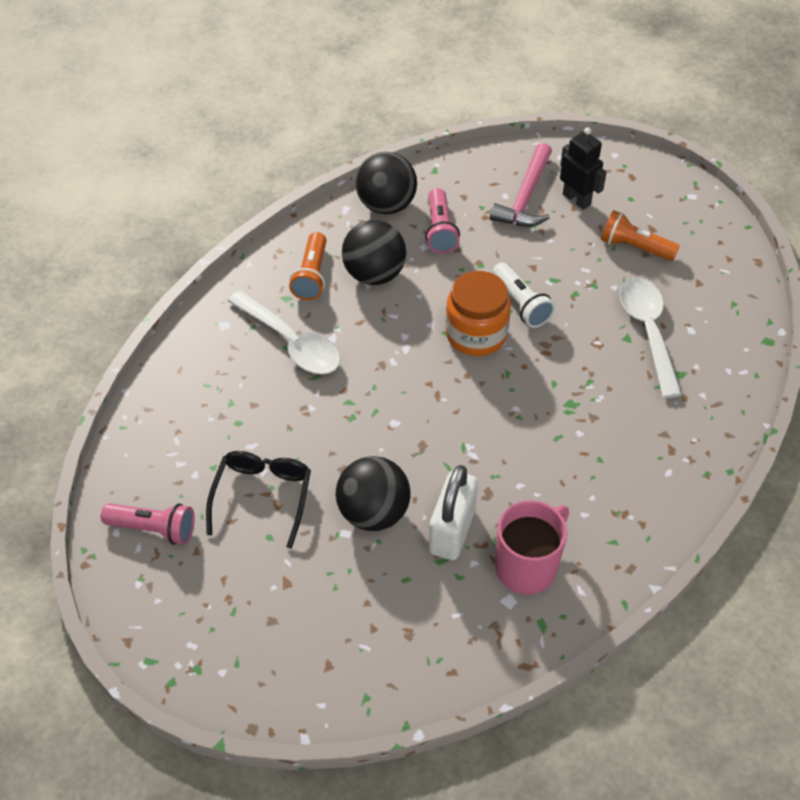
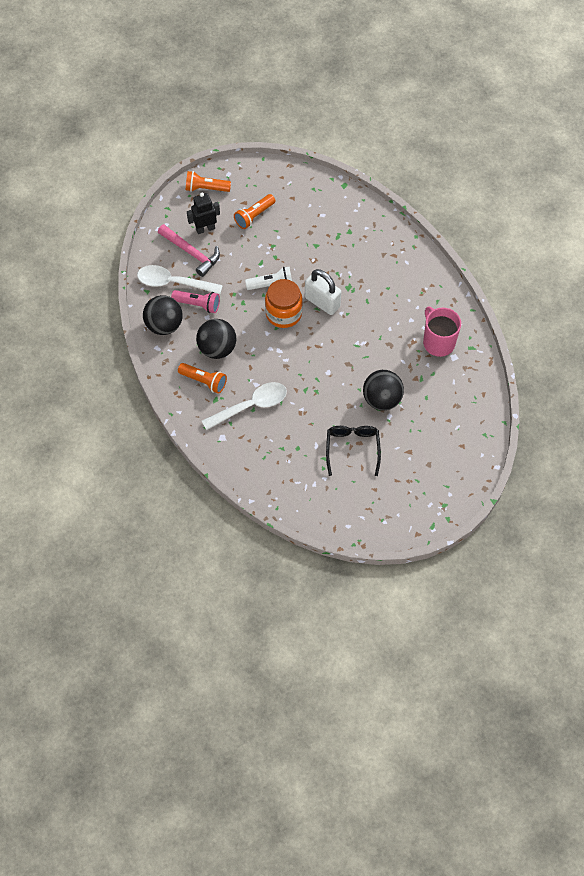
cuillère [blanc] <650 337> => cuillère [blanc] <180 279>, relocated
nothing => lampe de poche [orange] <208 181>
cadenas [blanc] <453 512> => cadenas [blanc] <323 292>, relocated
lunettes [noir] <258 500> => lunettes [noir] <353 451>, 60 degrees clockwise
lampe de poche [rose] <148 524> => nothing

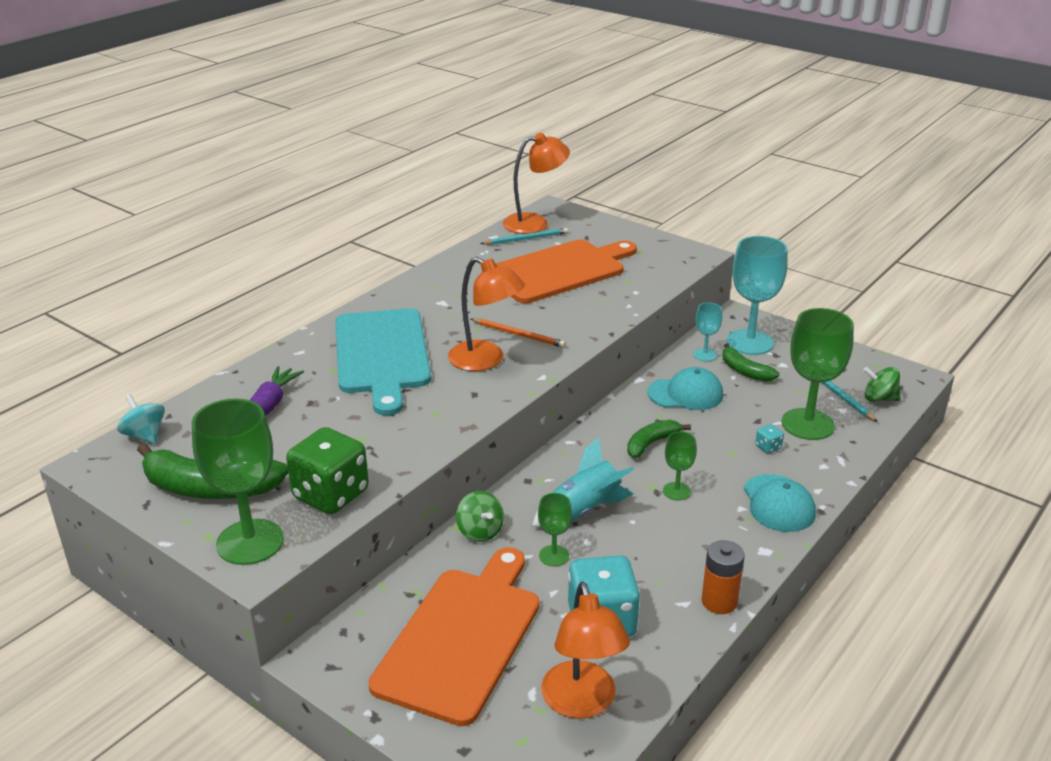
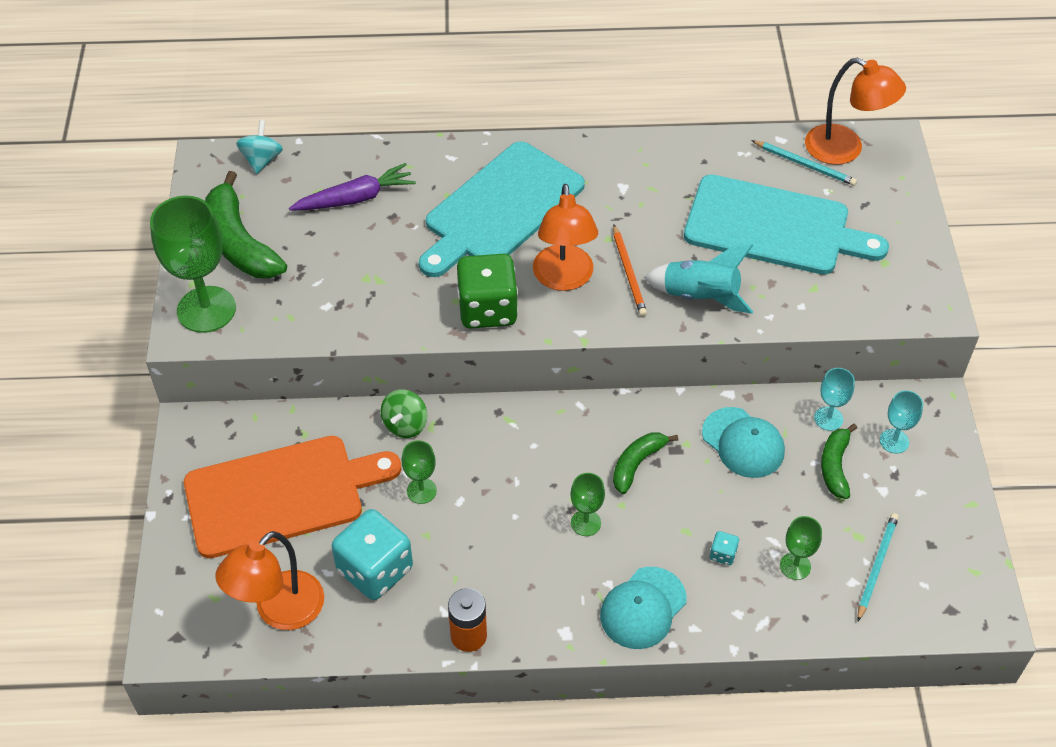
dé [vert] <327 470> => dé [vert] <487 291>, relocated
banane [vert] <659 439> => banane [vert] <645 463>, 60 degrees counterclockwise
fusée [turquoise] <583 482> => fusée [turquoise] <698 279>, relocated
planche à découper [orange] <566 271> => planche à découper [turquoise] <786 224>
verre à pied [vert] <818 374> => verre à pied [vert] <801 548>, x0.49
verre à pied [turquoise] <757 295> => verre à pied [turquoise] <901 422>, x0.49
toupie [vert] <882 384> => nothing

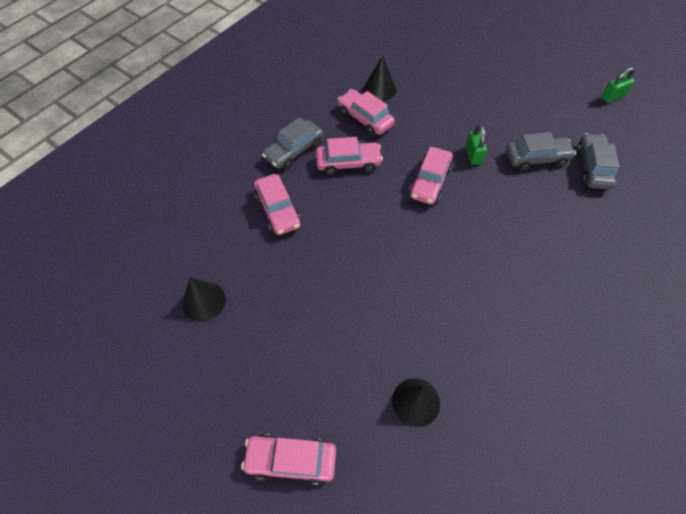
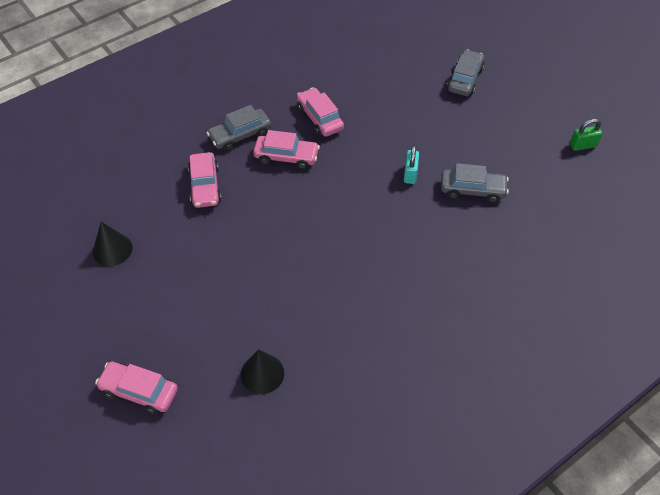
cadenas [vert] <476 145> => cadenas [turquoise] <411 164>
voiture [gris] <598 161> => voiture [gris] <466 73>, relocated
cône [noir] <379 78> => nothing
voiture [rose] <431 176> => nothing

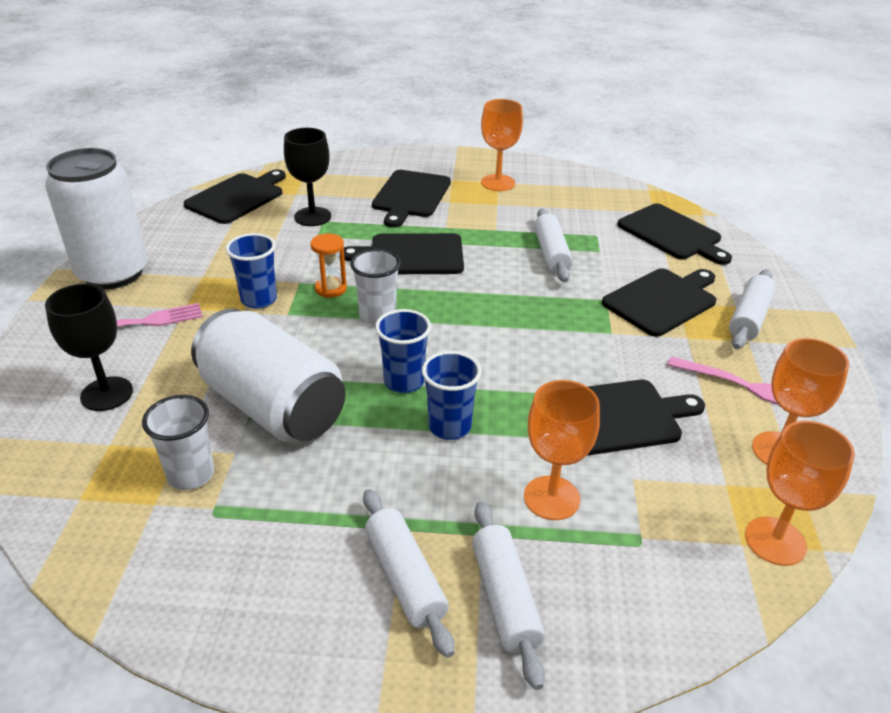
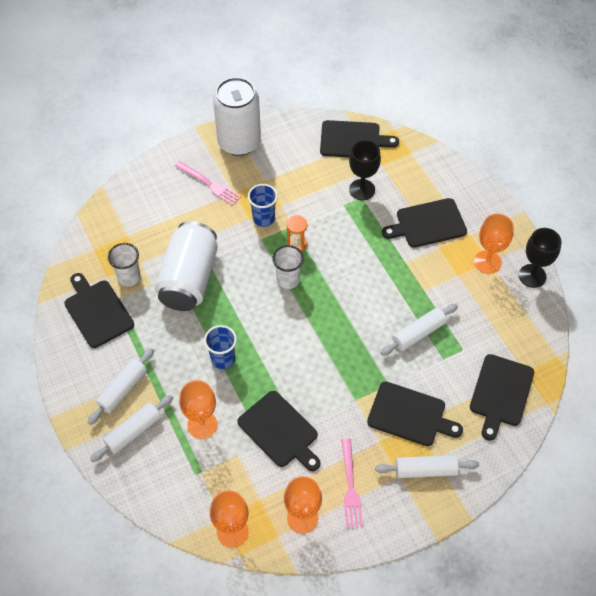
planche à découper [noir] <404 253> => planche à découper [noir] <99 310>, relocated
verre à pied [noir] <89 347> => verre à pied [noir] <540 258>, relocated
gobelet [bleu] <403 351> => nothing

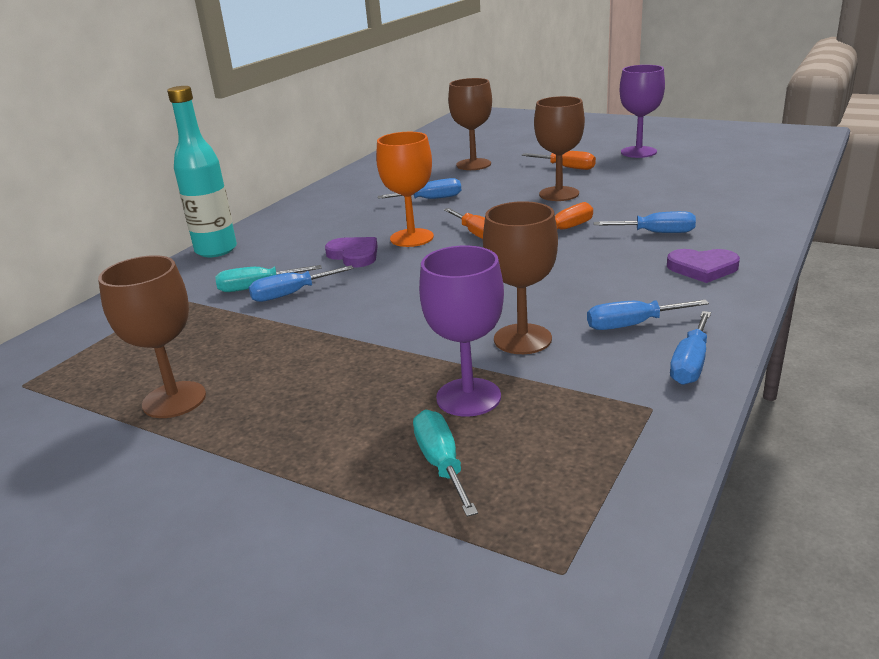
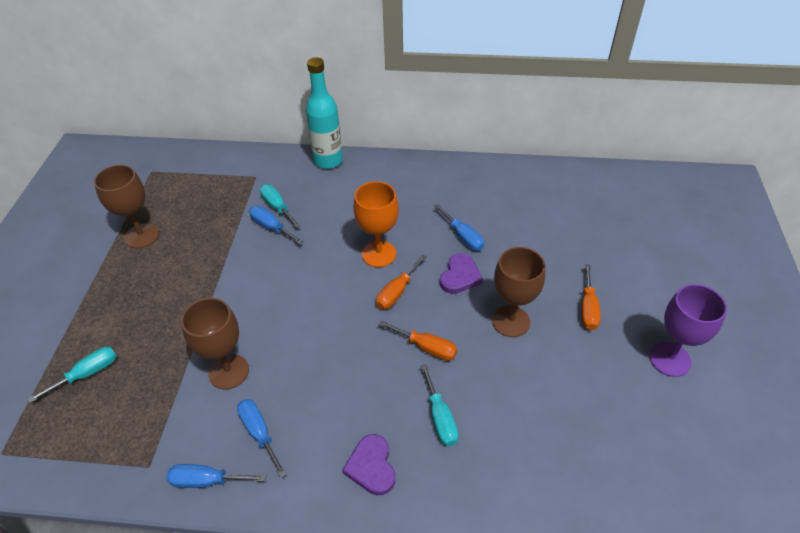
tournevis [bleu] <645 222> => tournevis [turquoise] <439 405>
cœur [violet] <351 252> => cœur [violet] <461 273>, relocated
verre à pied [violet] <461 331> => nothing
verre à pied [marron] <470 124> => nothing

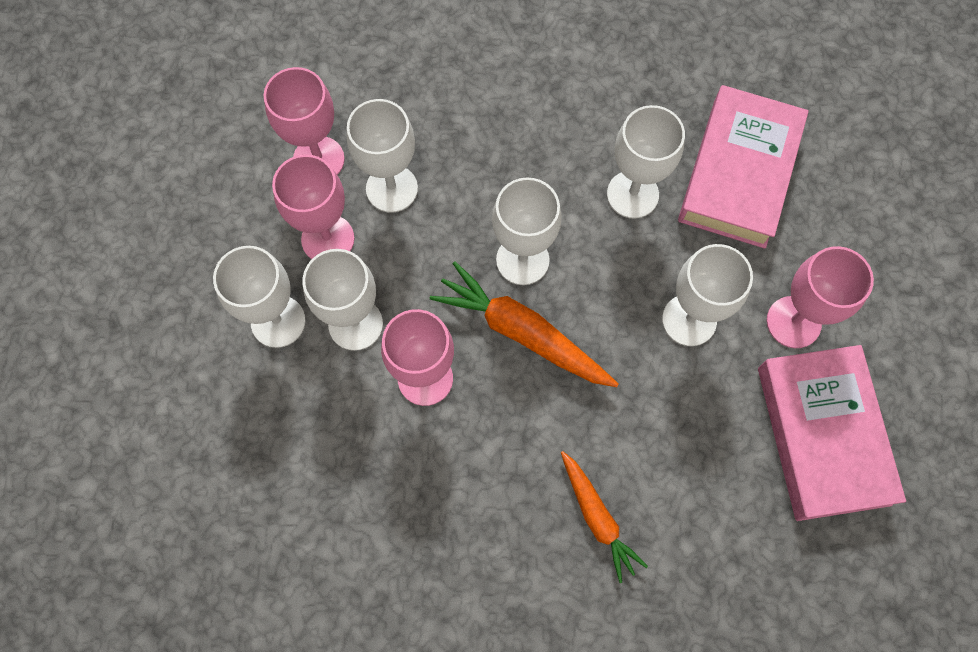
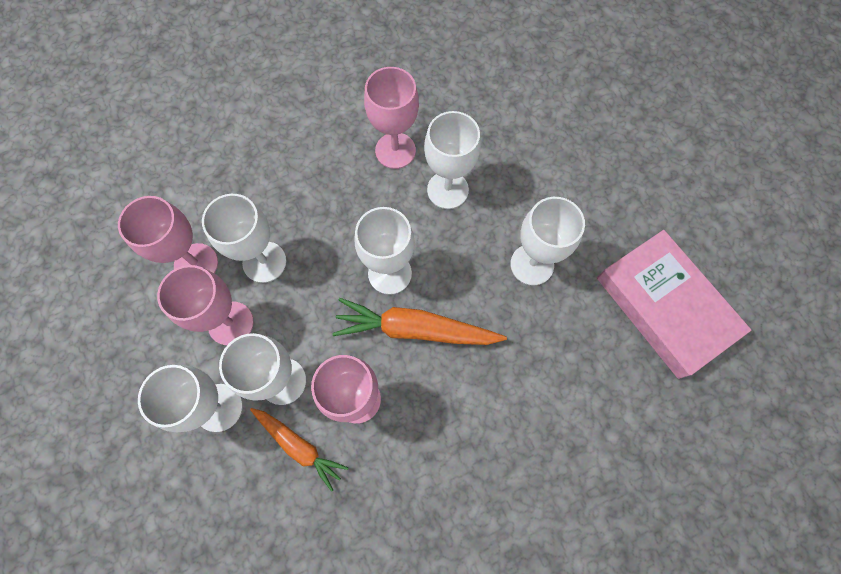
carotte [orange] <604 517> => carotte [orange] <299 450>, relocated
verre à pied [rose] <820 297> => verre à pied [rose] <391 118>, relocated
livre [rose] <743 167> => nothing

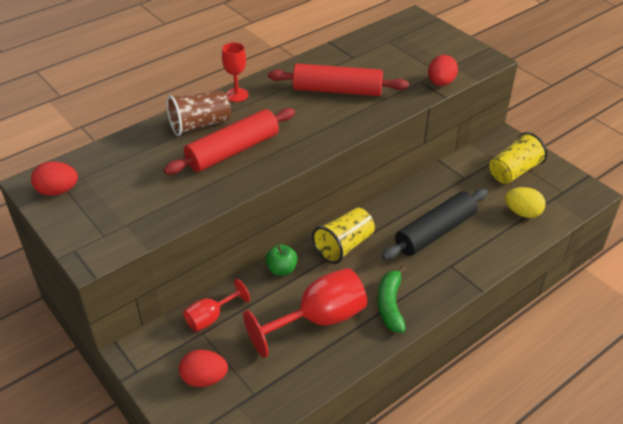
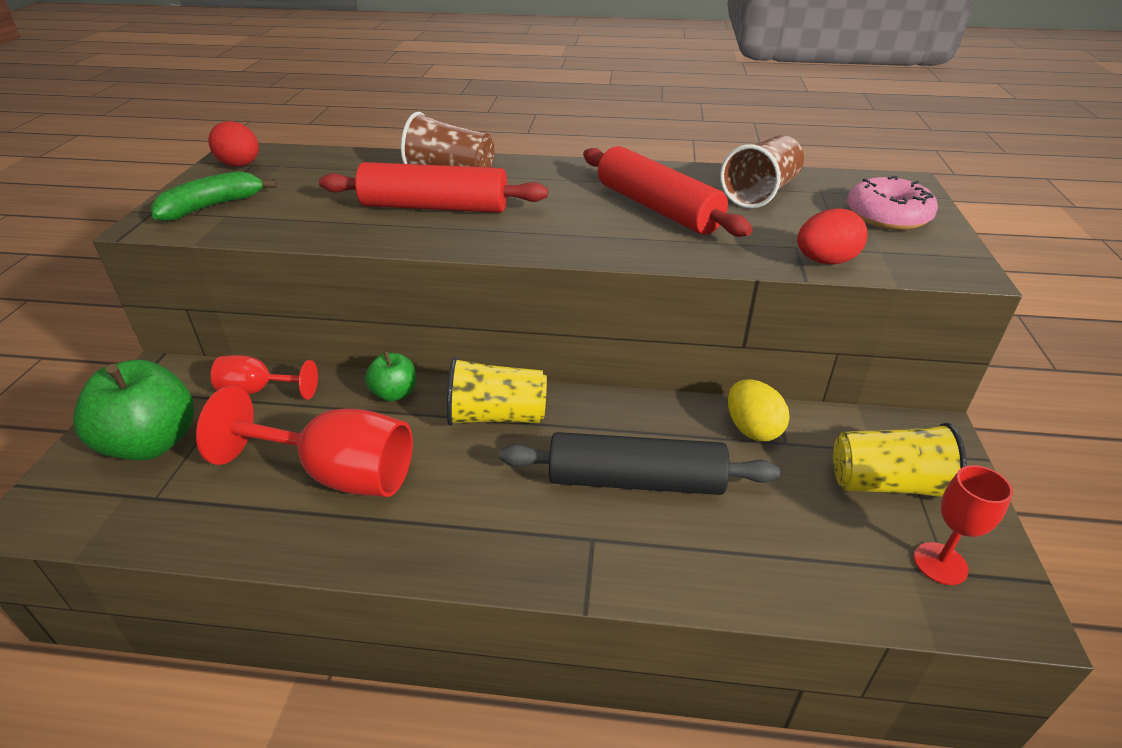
œuf [rouge] <203 368> => pomme [vert] <133 410>
banane [vert] <391 299> => banane [vert] <213 196>, relocated
nothing => gobelet [marron] <762 172>
œuf [jaune] <525 202> => œuf [jaune] <759 410>, relocated
nothing => beignet [rose] <892 203>
verre à pied [rouge] <235 72> => verre à pied [rouge] <963 525>, relocated

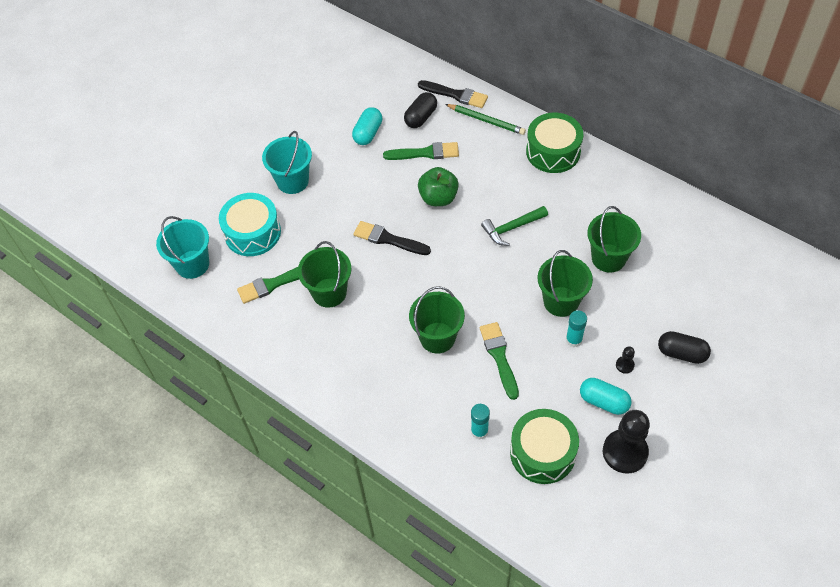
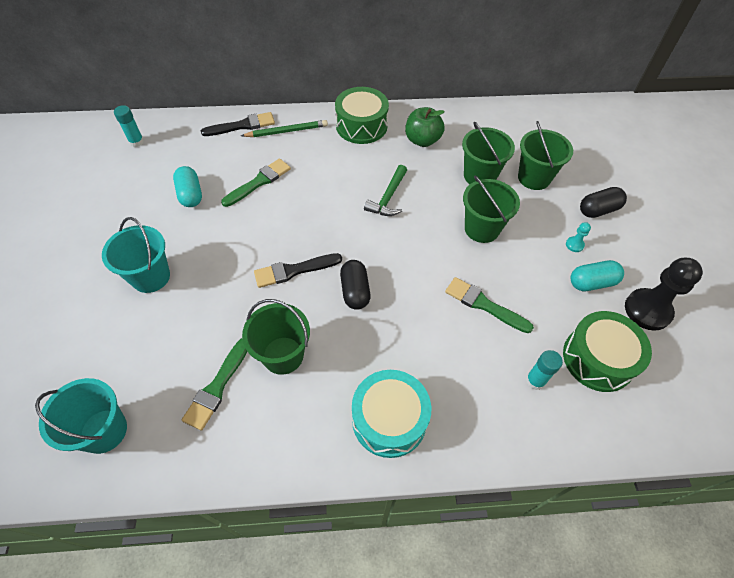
bâton de colle [turquoise] <576 328> => bâton de colle [turquoise] <129 126>, relocated
gélule [noir] <420 110> => gélule [noir] <355 285>, relocated
tambour [turquoise] <250 224> => tambour [turquoise] <391 414>, relocated
pomme [vert] <438 186> => pomme [vert] <425 127>, relocated
seau [vert] <437 319> => seau [vert] <545 155>, relocated
pion [noir] <625 360> => pion [turquoise] <578 237>

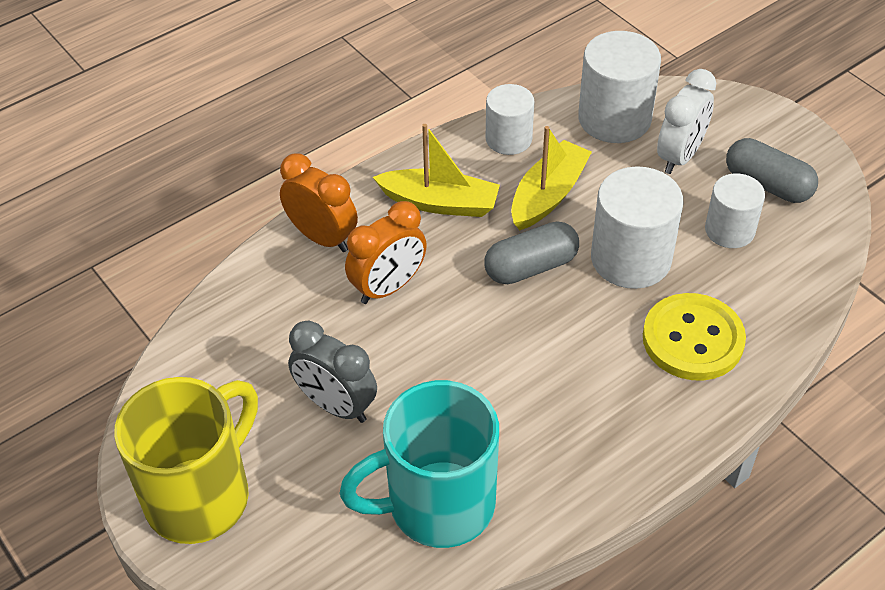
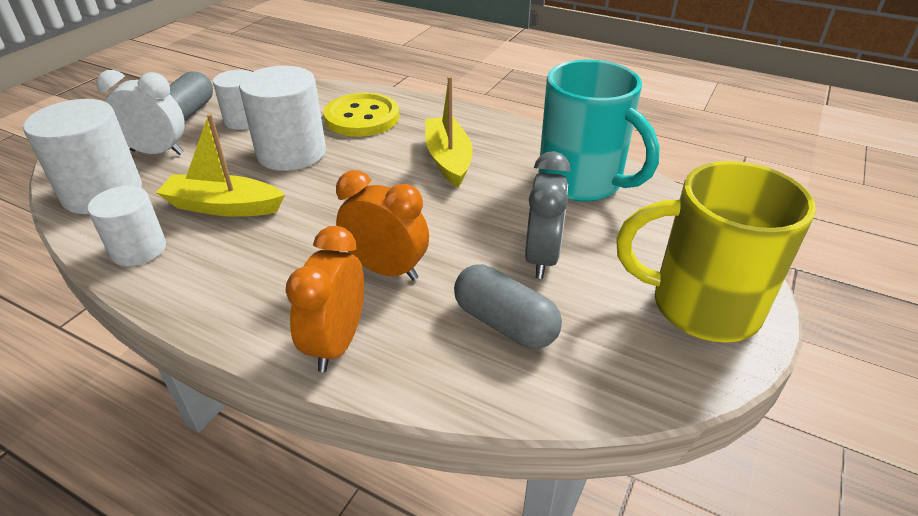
bateau [jaune] <436 170> => bateau [jaune] <449 131>, relocated
gélule [gris] <531 253> => gélule [gris] <508 306>, relocated

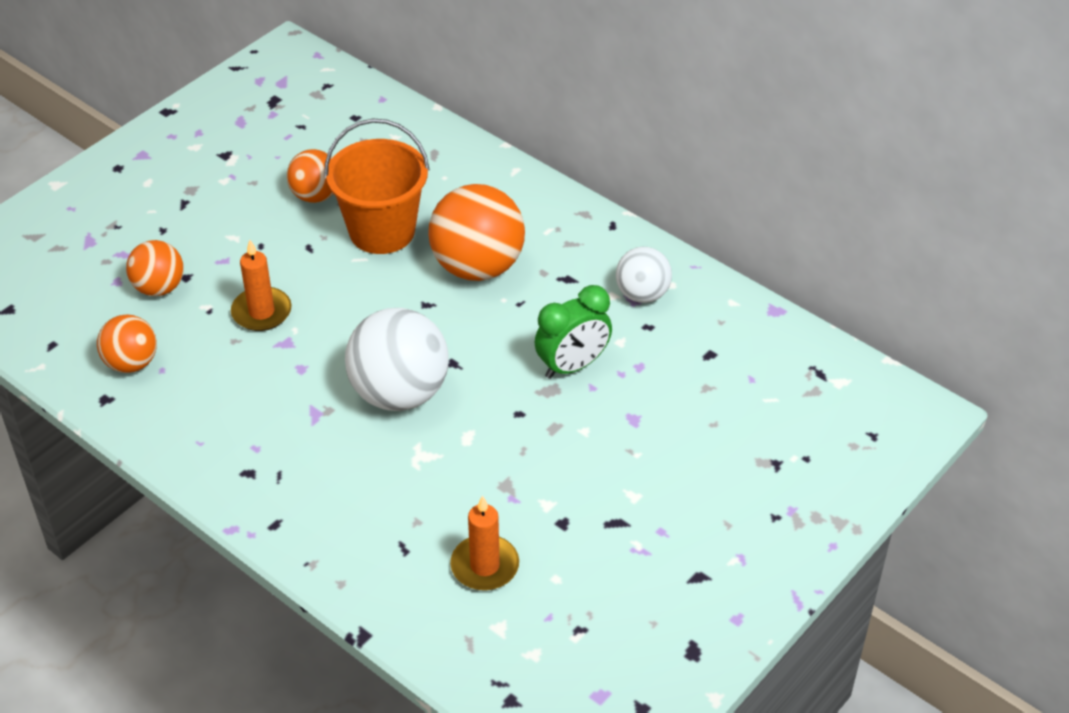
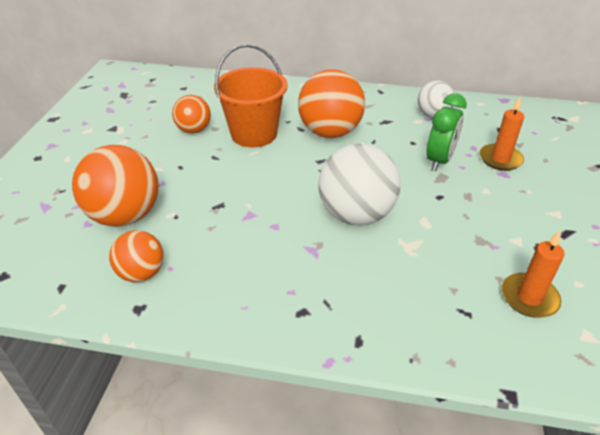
balle [orange] <155 268> => balle [orange] <115 186>, x1.72
bougie [orange] <261 285> => bougie [orange] <502 134>, relocated

